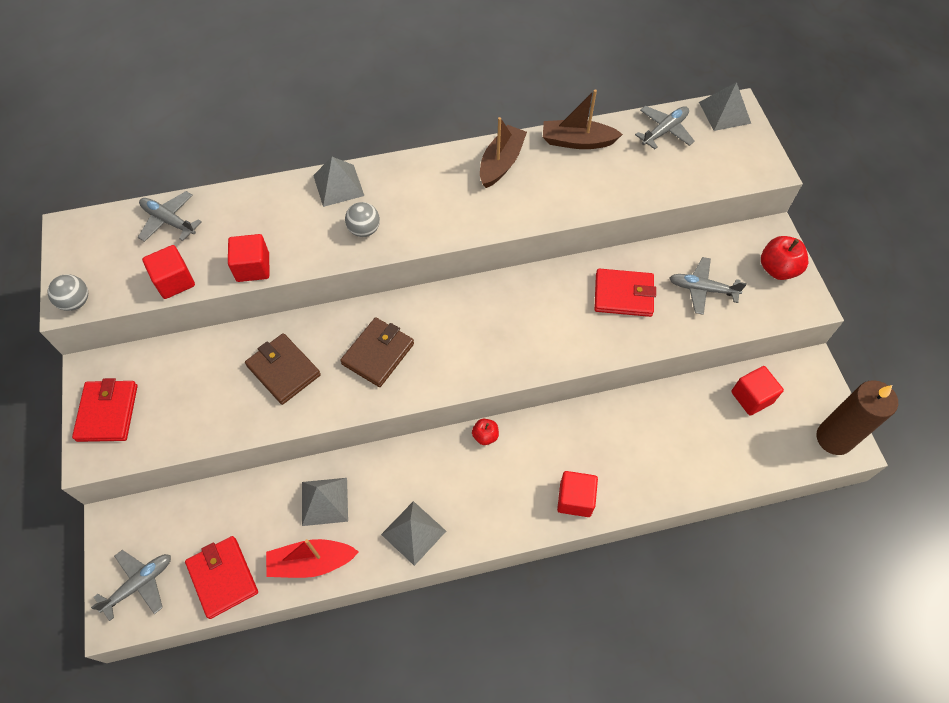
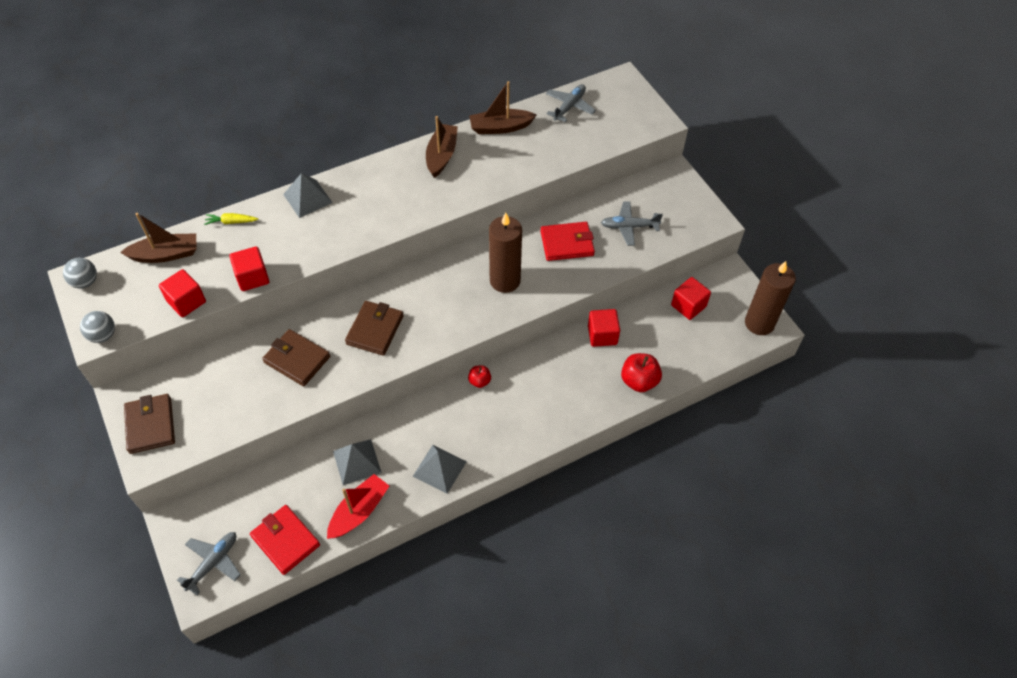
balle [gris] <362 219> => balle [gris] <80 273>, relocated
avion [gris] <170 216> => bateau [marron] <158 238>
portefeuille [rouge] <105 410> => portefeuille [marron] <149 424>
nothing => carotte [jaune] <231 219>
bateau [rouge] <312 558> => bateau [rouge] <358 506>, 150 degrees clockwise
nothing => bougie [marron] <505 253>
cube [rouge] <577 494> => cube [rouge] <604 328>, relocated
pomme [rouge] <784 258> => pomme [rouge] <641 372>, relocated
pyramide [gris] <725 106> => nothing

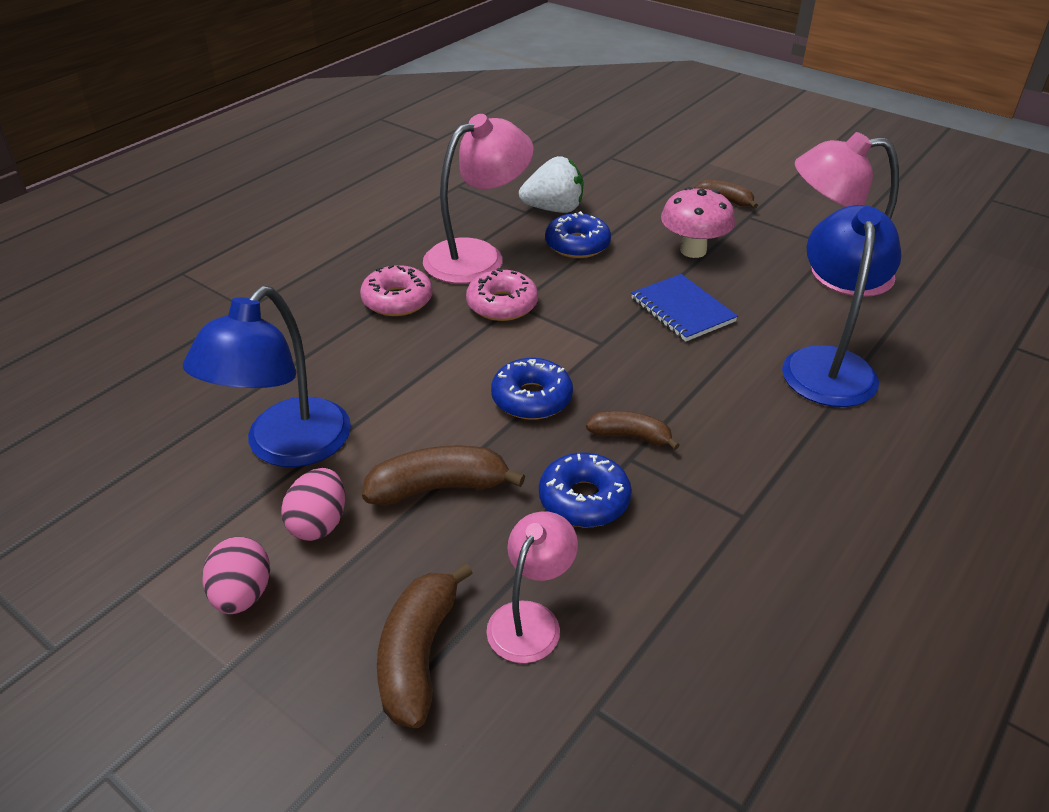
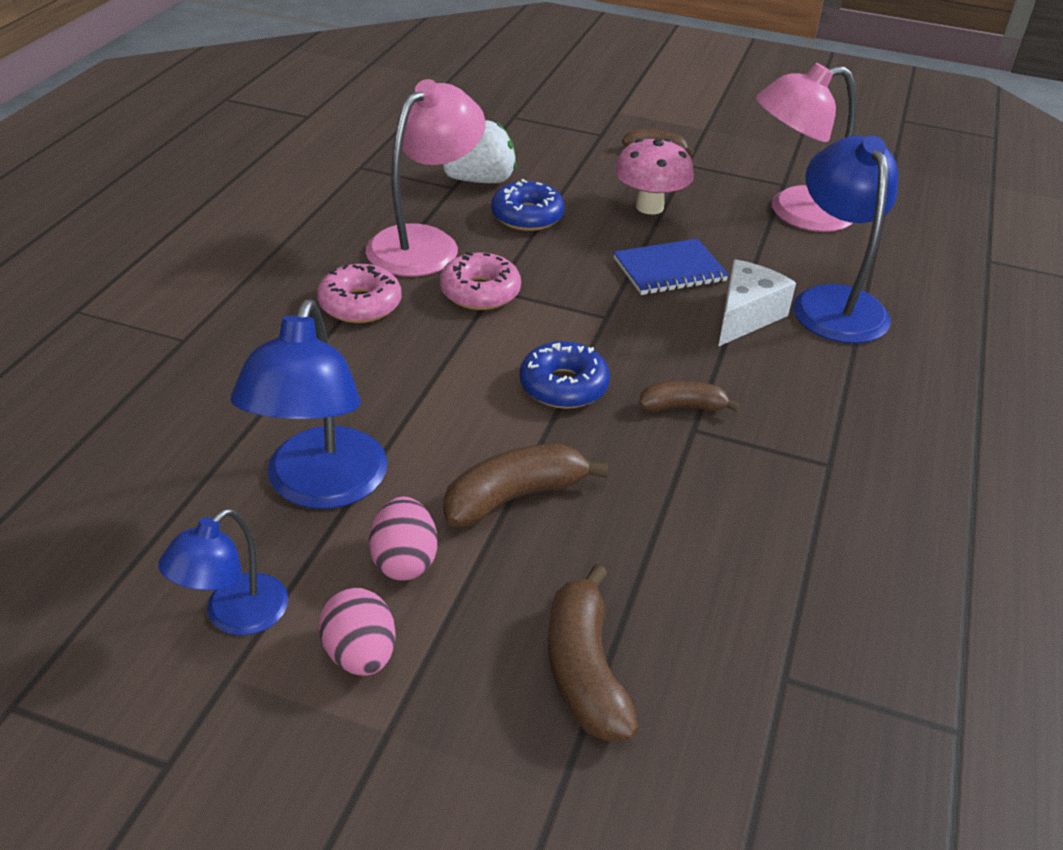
nothing => lampe [bleu] <223 571>
carnet [bleu] <684 308> => carnet [bleu] <671 266>, 60 degrees counterclockwise
nothing => fromage [blanc] <757 303>
lampe [rose] <532 587> => nothing
beignet [bleu] <585 490> => nothing

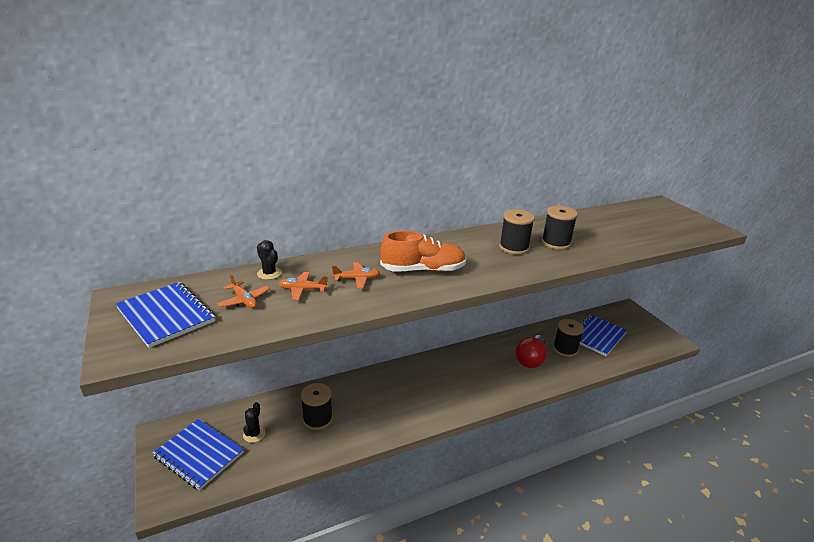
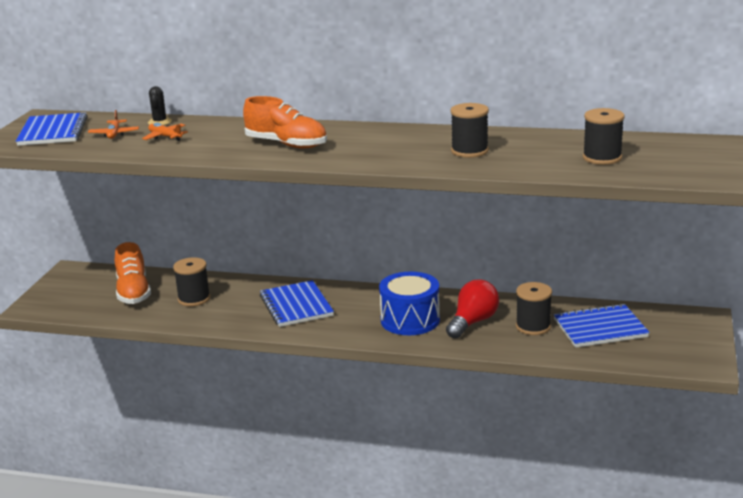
cactus [noir] <254 422> => chaussure [orange] <133 273>
carnet [bleu] <198 454> => carnet [bleu] <297 303>, relocated
nothing => tambour [bleu] <409 303>
ampoule [rouge] <531 351> => ampoule [rouge] <472 309>, 150 degrees clockwise
bobine [noir] <517 232> => bobine [noir] <604 136>, relocated
avion [orange] <356 275> => nothing

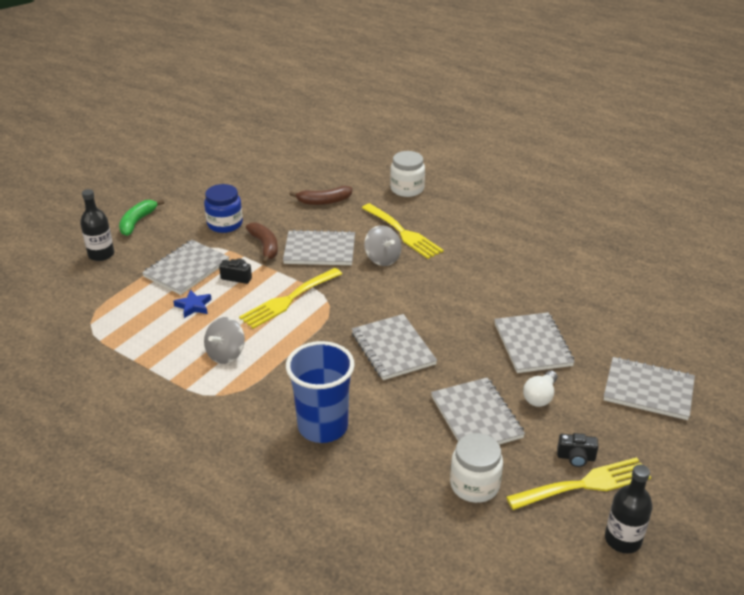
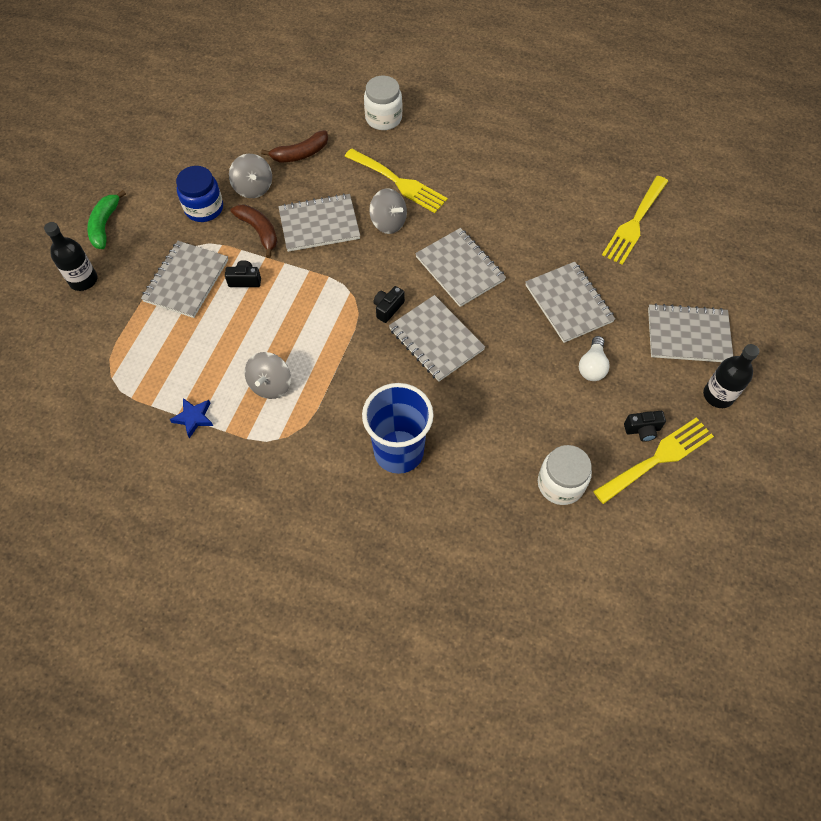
étoile [bleu] <192 304> => étoile [bleu] <191 418>, relocated
nothing => toupie [gris] <250 176>
nothing => appareil photo [noir] <389 304>
carnet [gris] <478 411> => carnet [gris] <460 267>, relocated
fourchette [jaune] <290 298> => fourchette [jaune] <635 220>, relocated
bouteille [noir] <629 508> => bouteille [noir] <731 376>, relocated

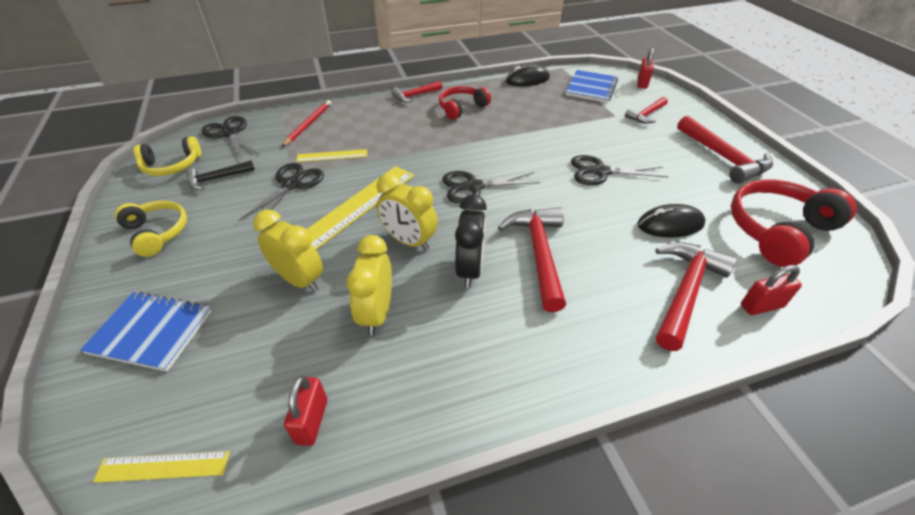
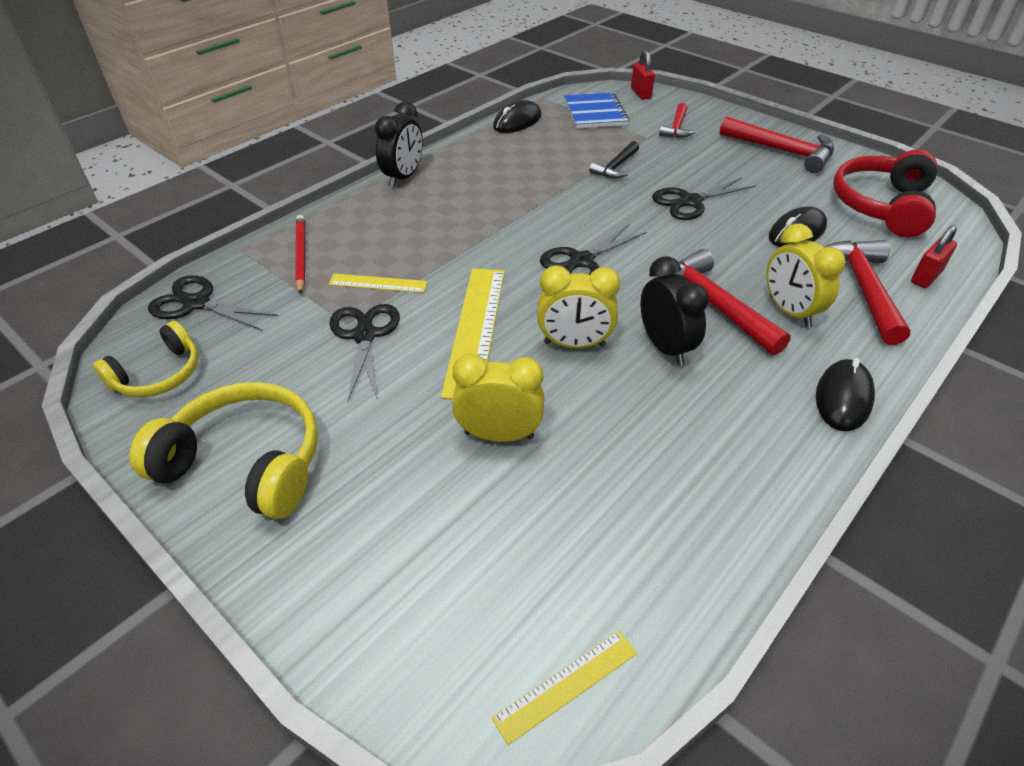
casque audio [jaune] <151 229> => casque audio [jaune] <223 450>, x1.61
règle [jaune] <331 155> => règle [jaune] <378 283>, 45 degrees clockwise
marteau [rouge] <417 91> => réveil [noir] <399 144>
marteau [noir] <220 175> => marteau [noir] <614 160>, relocated
réveil [jaune] <369 285> => réveil [jaune] <806 275>, relocated
nothing => souris [noir] <845 394>
carnet [bleu] <146 332> => nothing
cadenas [rouge] <305 411> => nothing
casque audio [rouge] <465 103> => nothing

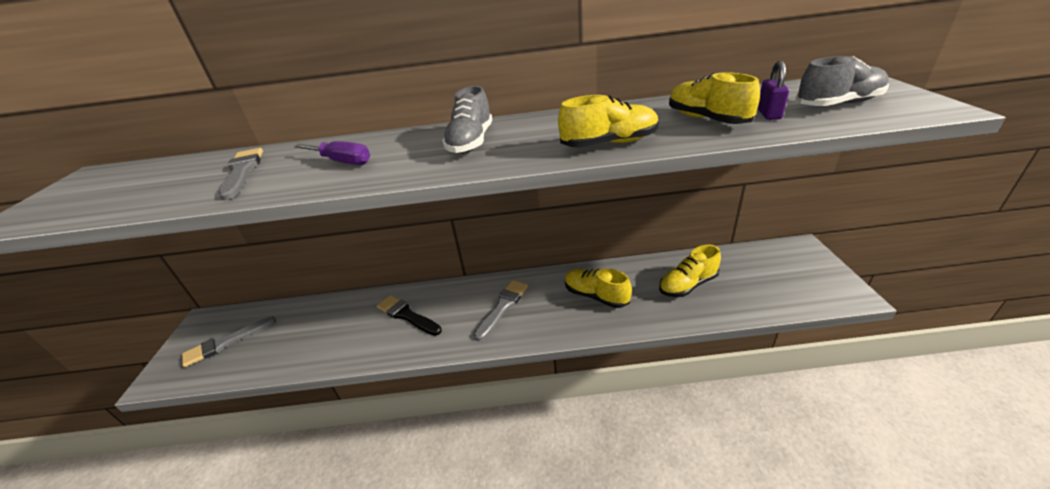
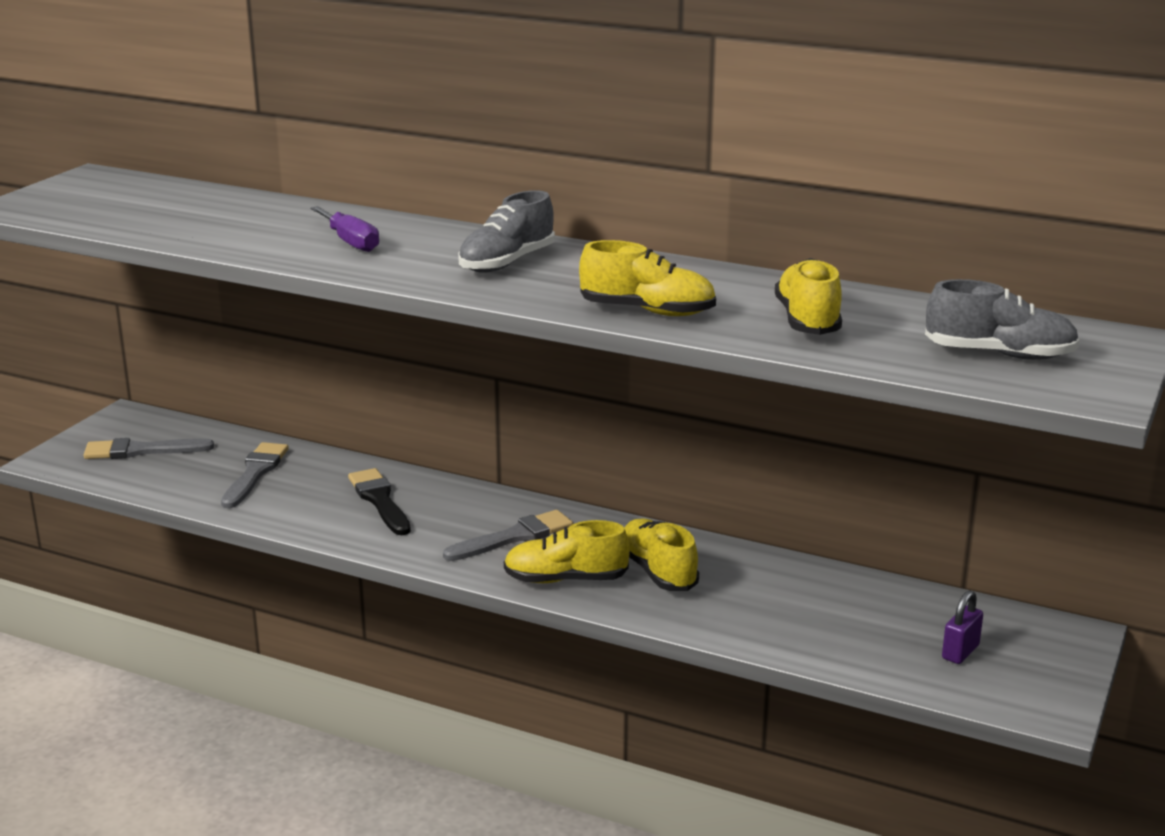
pinceau [gris] <241 174> => pinceau [gris] <255 475>, relocated
chaussure [jaune] <690 271> => chaussure [jaune] <567 551>, relocated
cadenas [violet] <773 90> => cadenas [violet] <962 627>, relocated

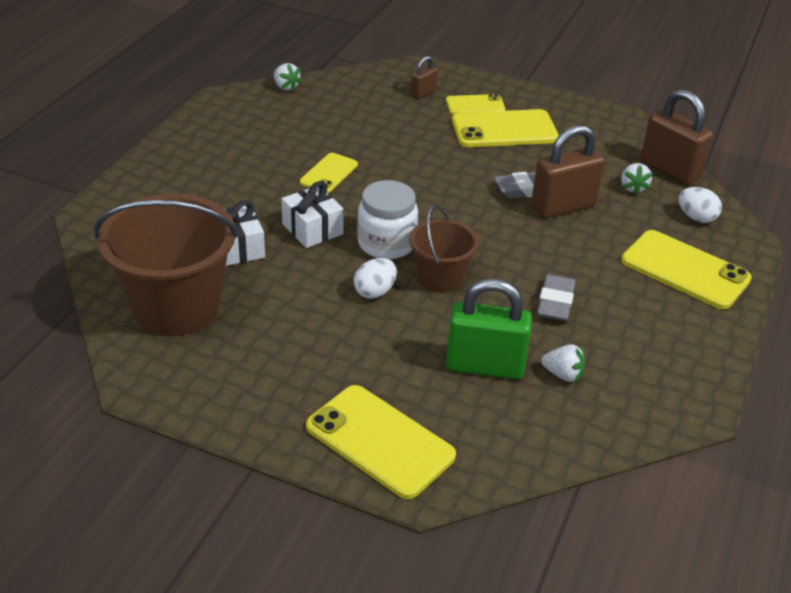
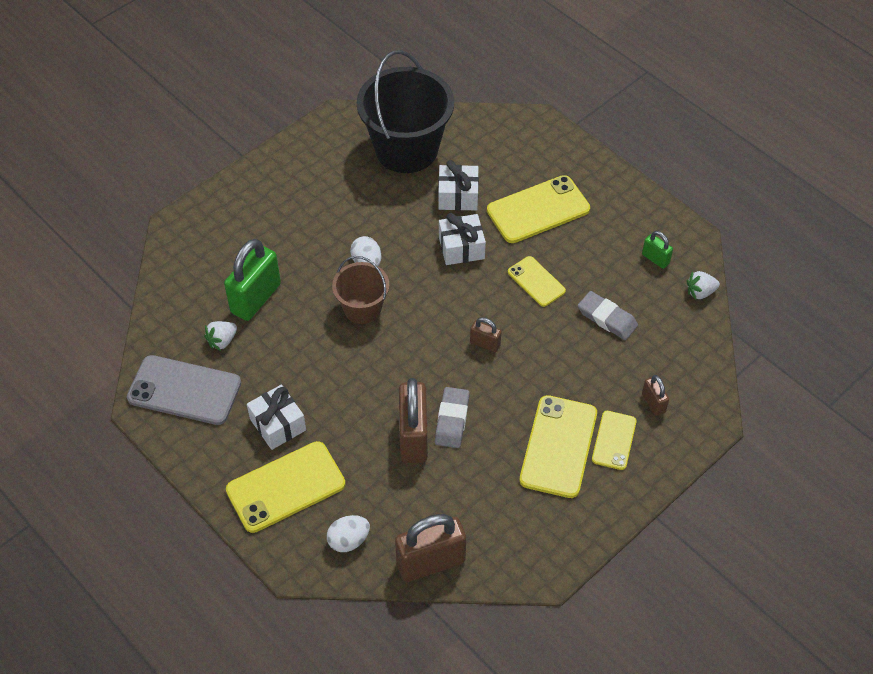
nothing => téléphone [gris] <184 390>
nothing => cadeau [blanc] <276 417>
seau [marron] <166 265> => seau [noir] <405 111>
nothing => cadenas [marron] <486 334>
téléphone [jaune] <381 442> => téléphone [jaune] <538 209>, relocated
gomme [gris] <556 297> => gomme [gris] <608 315>, relocated
nothing => cadenas [vert] <657 250>
bocal [blanc] <387 219> => nothing
fraise [blanc] <637 179> => nothing

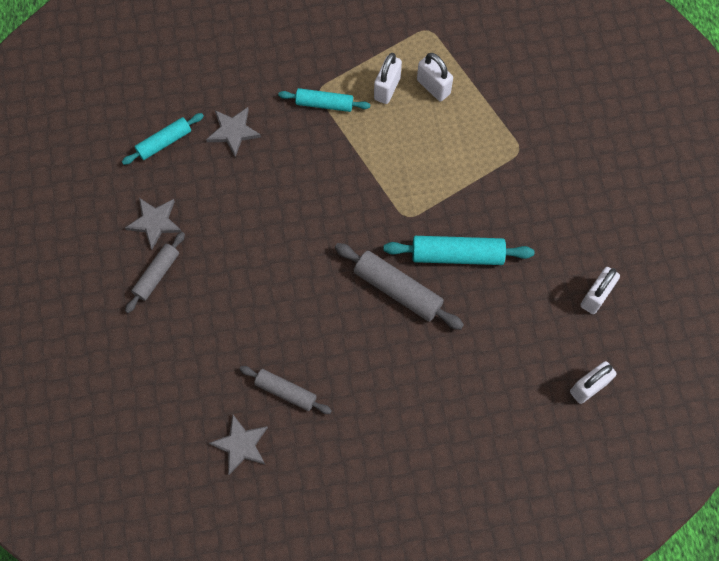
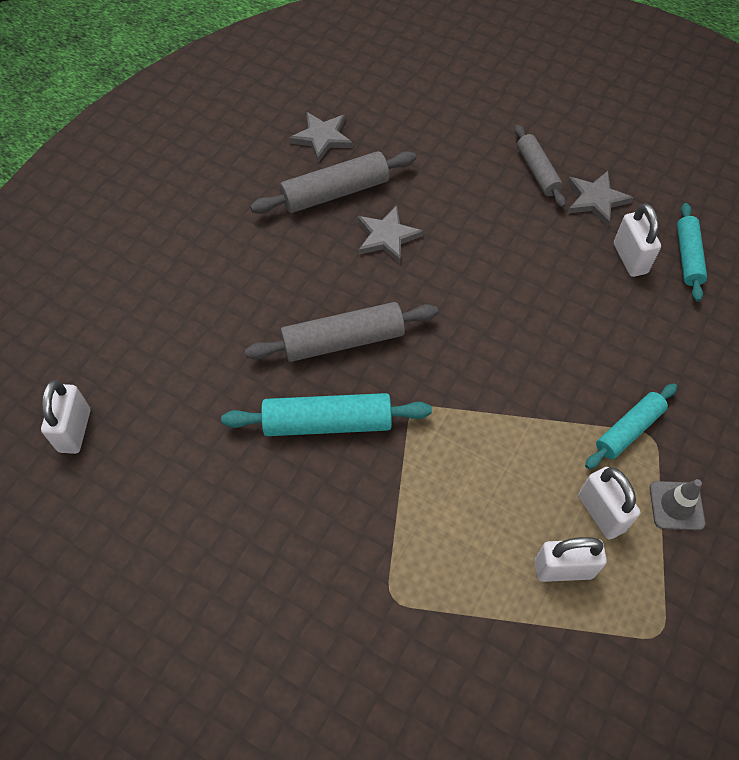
rouleau à pâtisserie [turquoise] <459 250> => rouleau à pâtisserie [turquoise] <326 414>, 45 degrees clockwise
rouleau à pâtisserie [gris] <286 390> => rouleau à pâtisserie [gris] <333 182>, x1.53
étoile [gris] <233 132> => étoile [gris] <390 234>, relocated
cadenas [blanc] <600 290> => cadenas [blanc] <637 240>, relocated
nothing => cône de chantier [gris] <677 504>

